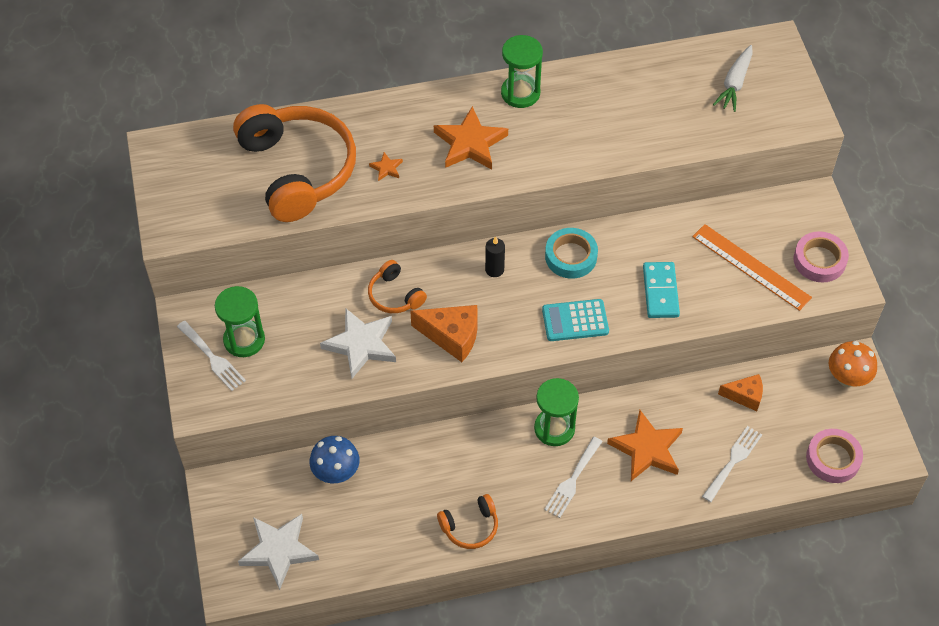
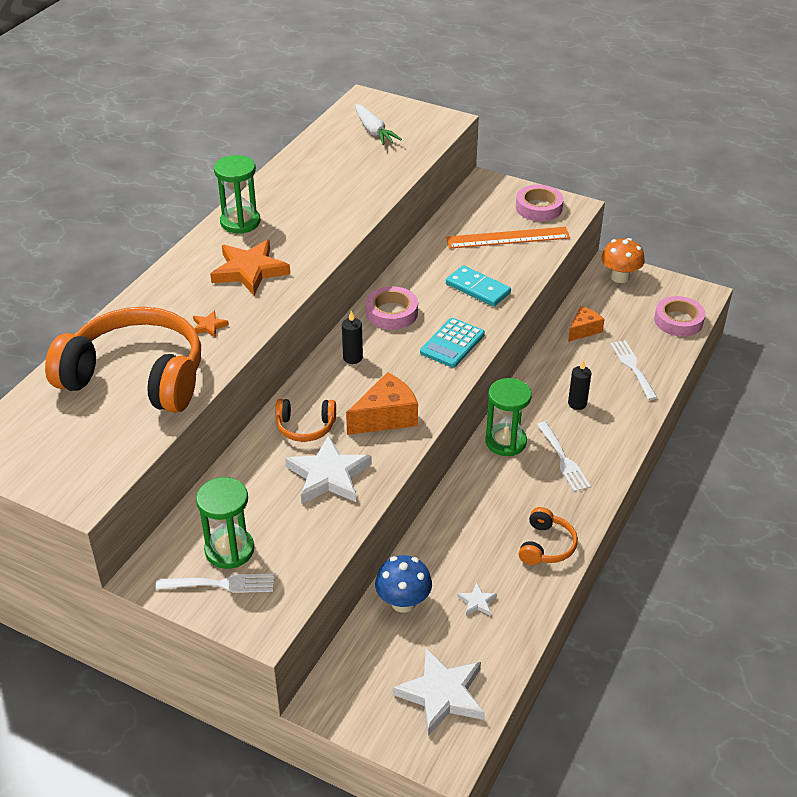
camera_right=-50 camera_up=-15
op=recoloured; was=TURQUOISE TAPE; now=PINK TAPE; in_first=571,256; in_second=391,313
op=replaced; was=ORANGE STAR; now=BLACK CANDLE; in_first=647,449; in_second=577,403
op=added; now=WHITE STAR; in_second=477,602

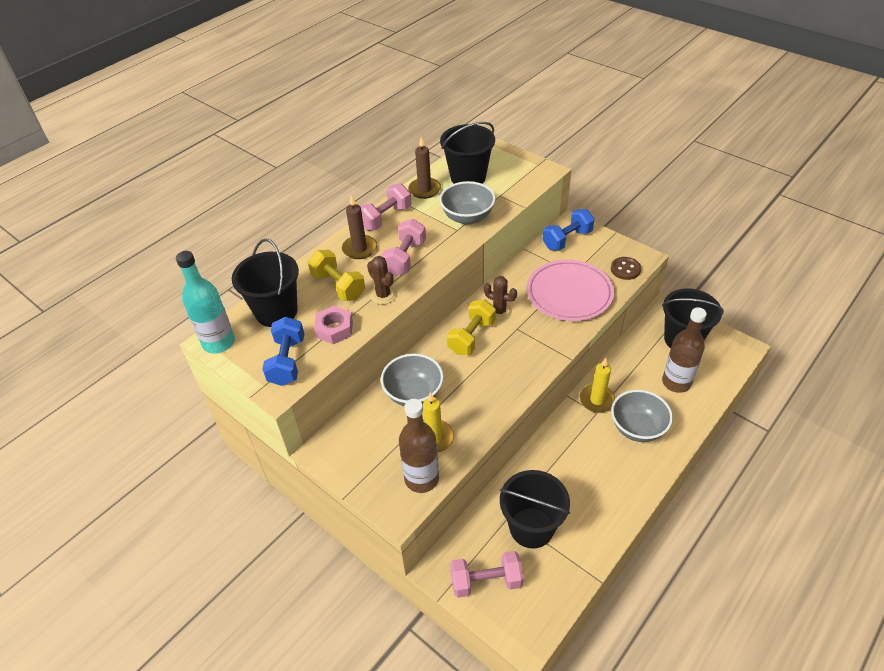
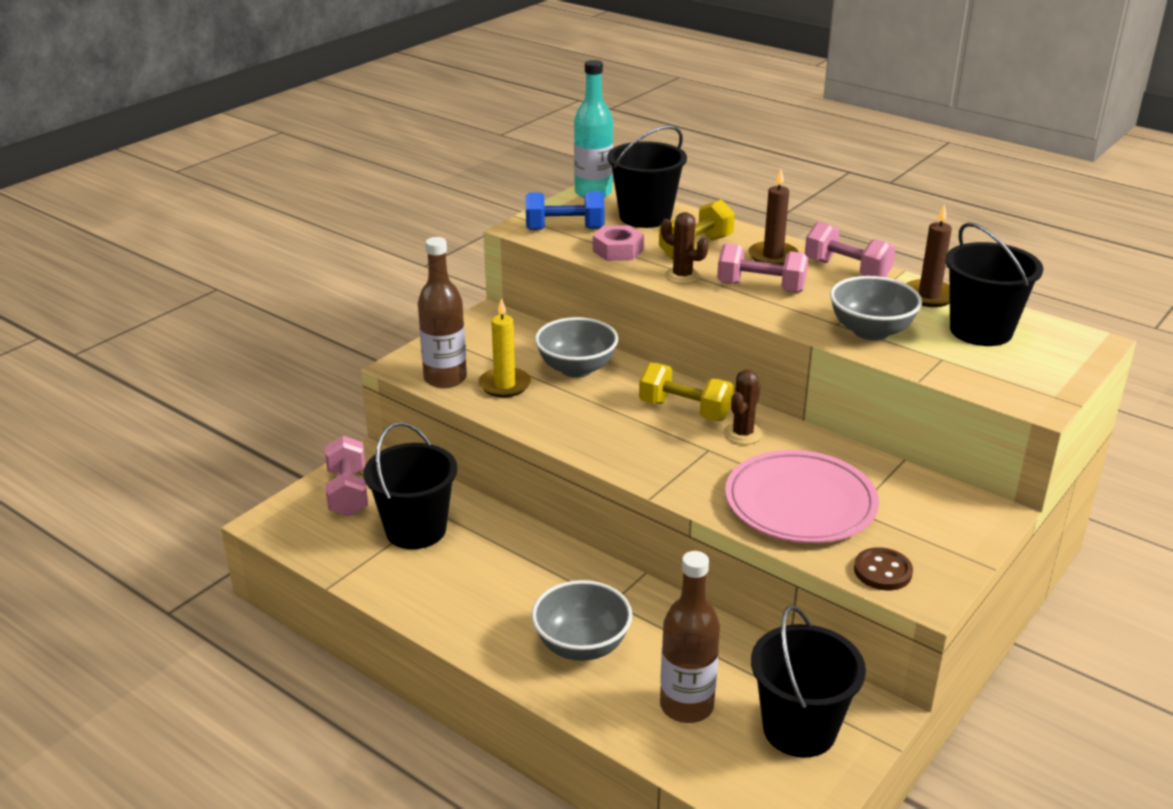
camera_right=85 camera_up=-15
op=turned; was=BROWN CACTUS; in_first=383,295; in_second=682,276; clockwise=75
op=removed; was=BLUE DUMBBELL; in_first=567,239
op=removed; was=YELLOW CANDLE; in_first=597,400

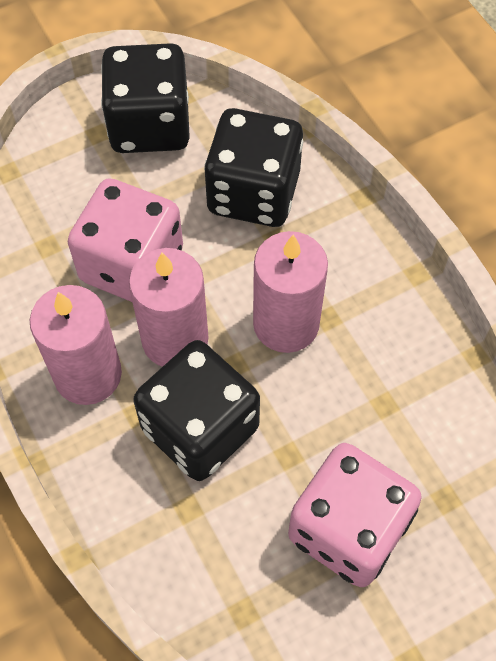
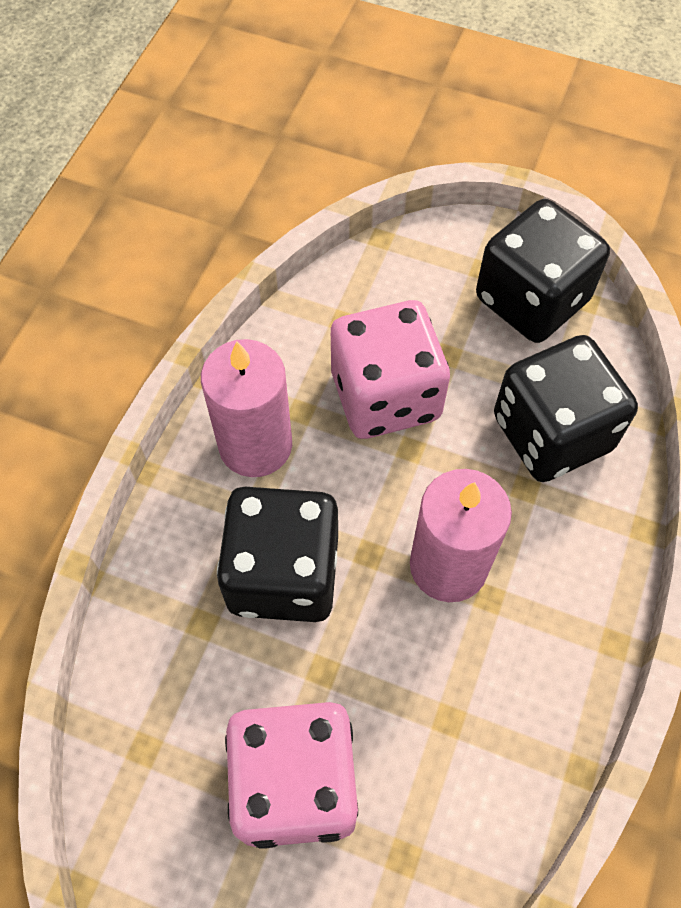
camera_right=50 camera_up=0
op=removed; was=PINK CANDLE; in_first=175,339

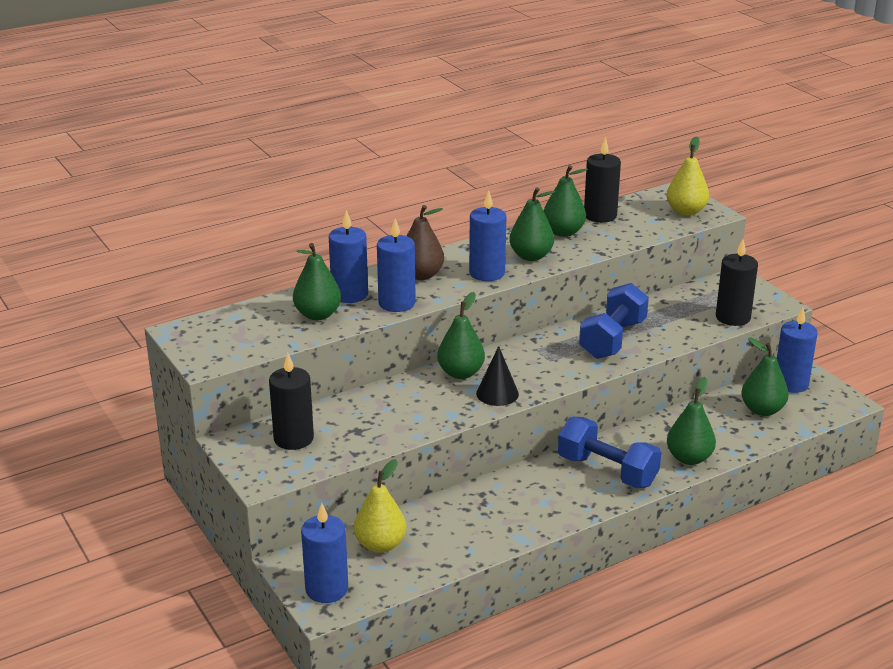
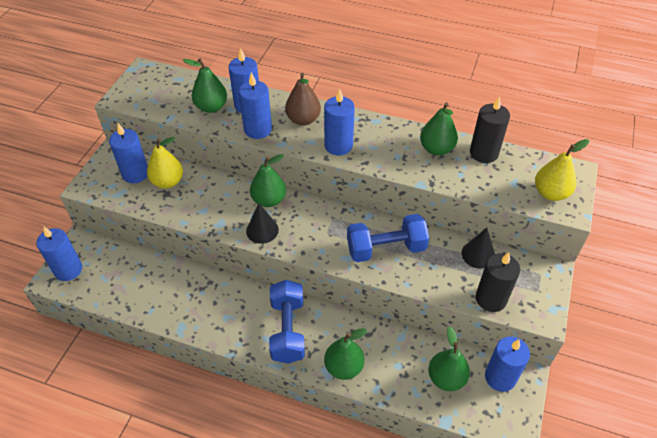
camera_right=50 camera_up=20
op=recoloured; was=BLACK CANDLE; now=BLUE CANDLE; in_first=293,439; in_second=135,174
op=moved; was=YELLOW PEAR; in_first=380,544; in_second=168,182
op=removed; was=GREEN PEAR; in_first=531,256
op=added; now=BLACK CONE; in_second=478,254

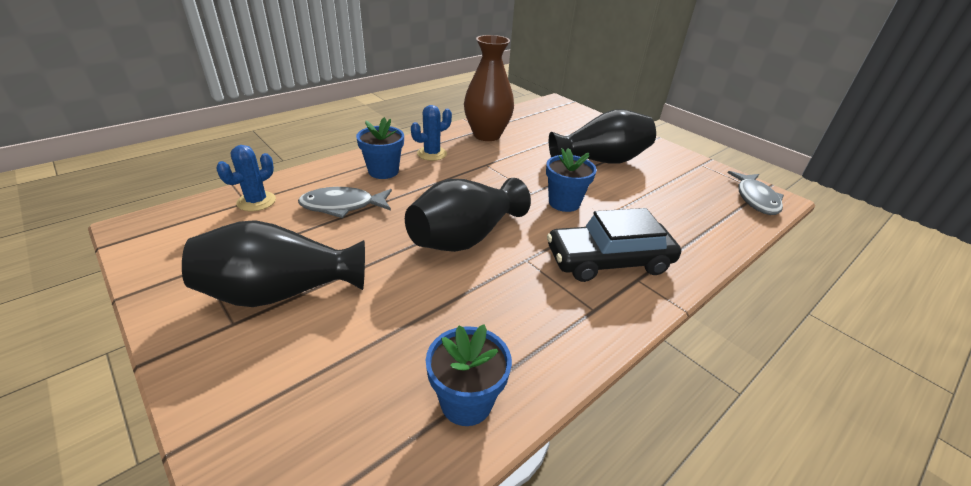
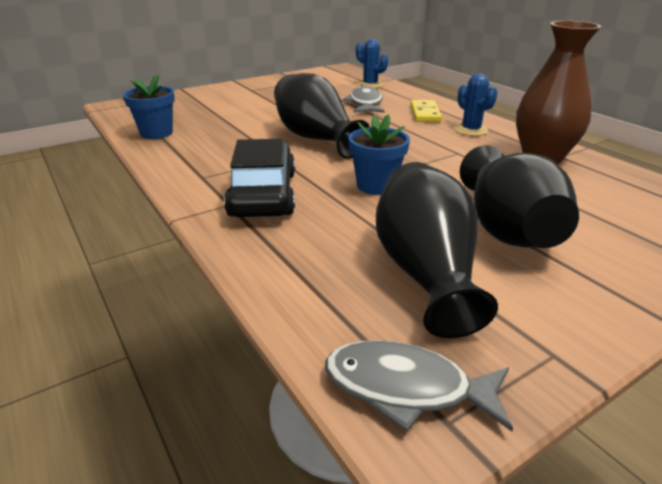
camera_right=100 camera_up=-5
op=moved; was=BLACK VASE; in_first=281,292; in_second=425,272
op=replaced; was=BLUE FLOWER POT; now=YELLOW DOMINO; in_first=383,171; in_second=425,113

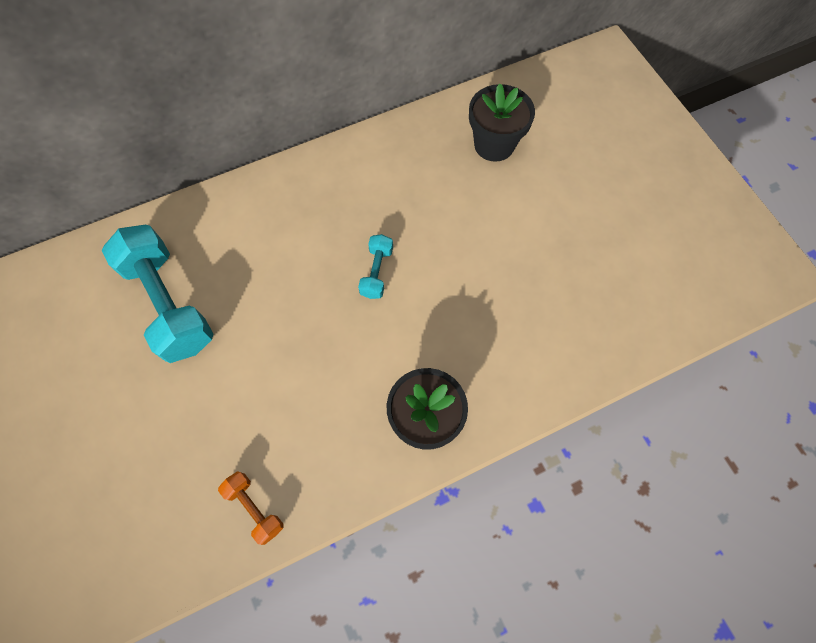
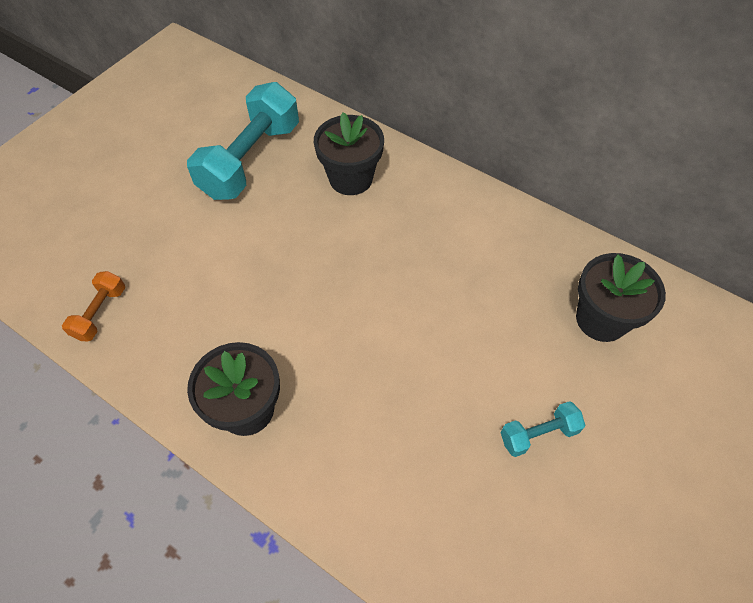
camera_right=60 camera_up=-10
op=moved; was=TURQUOISE DUMBBELL; in_first=377,272; in_second=538,434
op=added; now=BLACK FLOWER POT; in_second=351,178

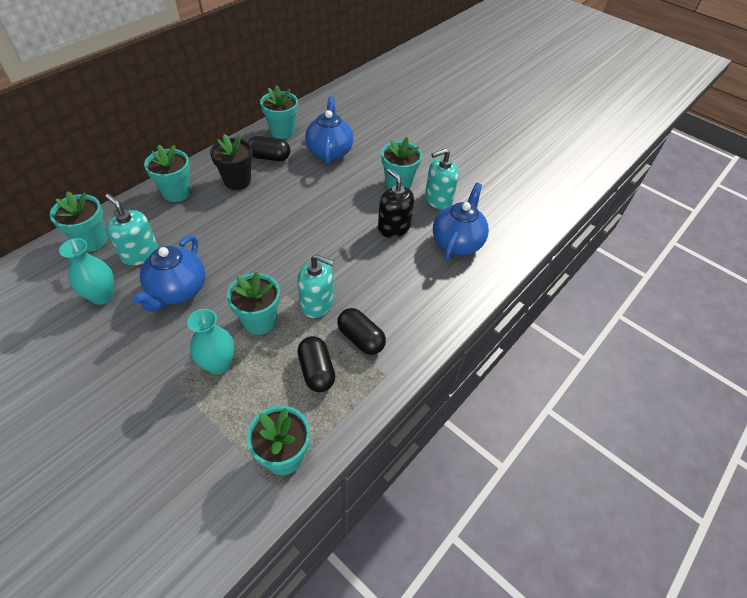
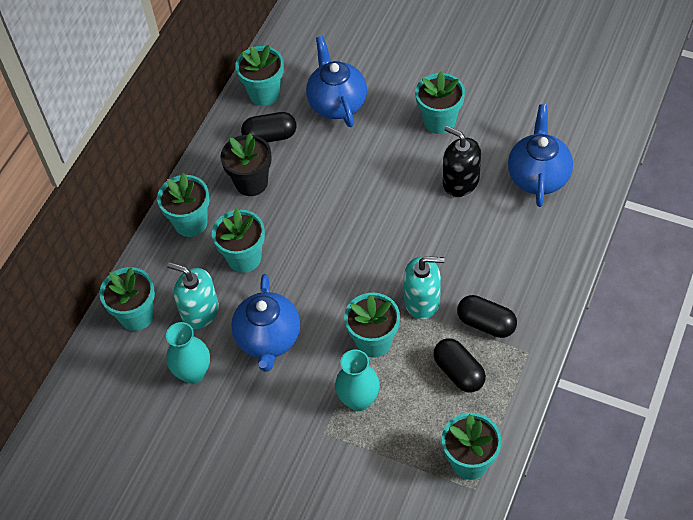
camera_right=-10 camera_up=5
op=removed; was=TURQUOISE SOAP DISPENSER; in_first=438,199
op=added; now=TURQUOISE FLOWER POT; in_second=244,258

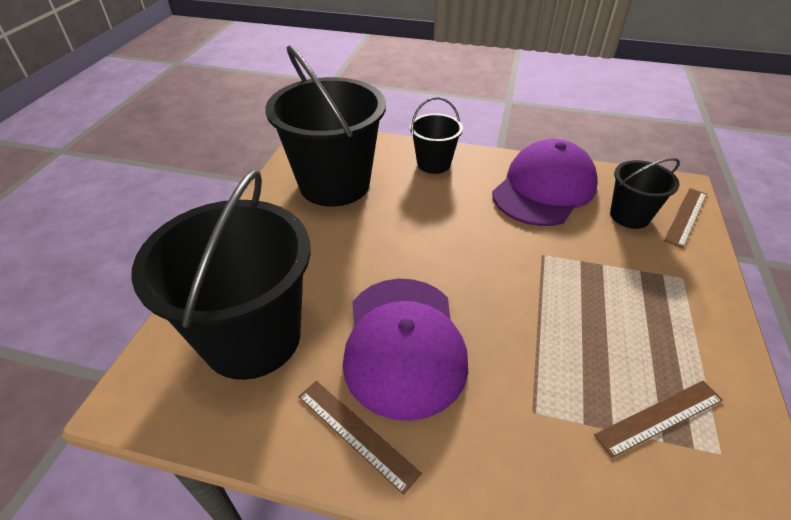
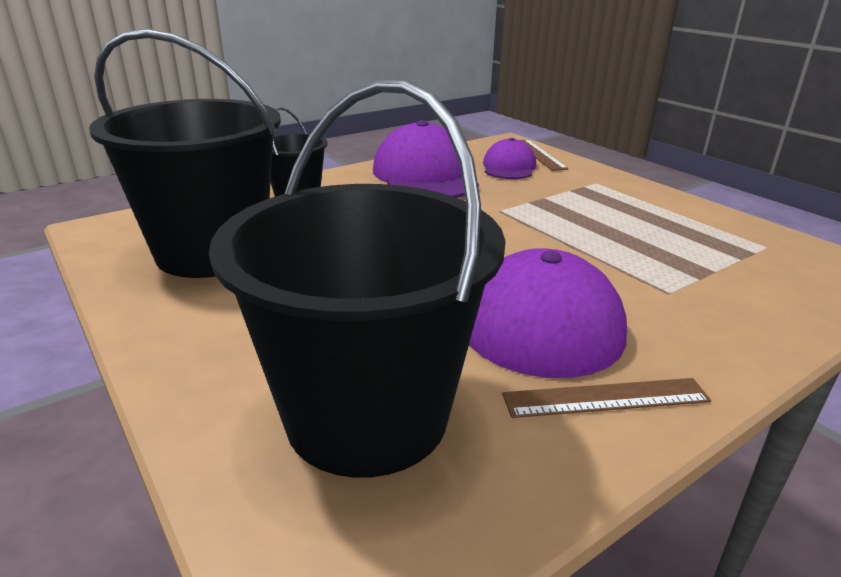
camera_right=-50 camera_up=-15
op=removed; was=BROWN RULER; in_first=659,417
op=replaced; was=BLACK BUCKET; now=PURPLE CAP; in_first=629,216; in_second=509,167

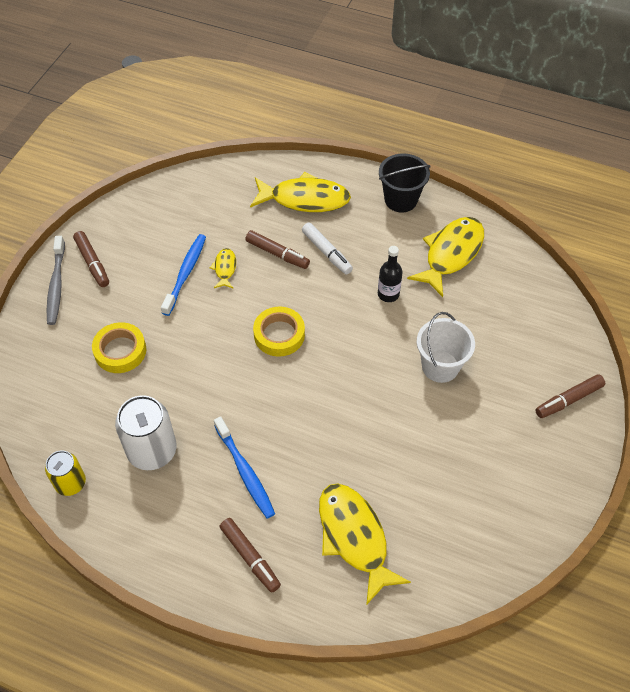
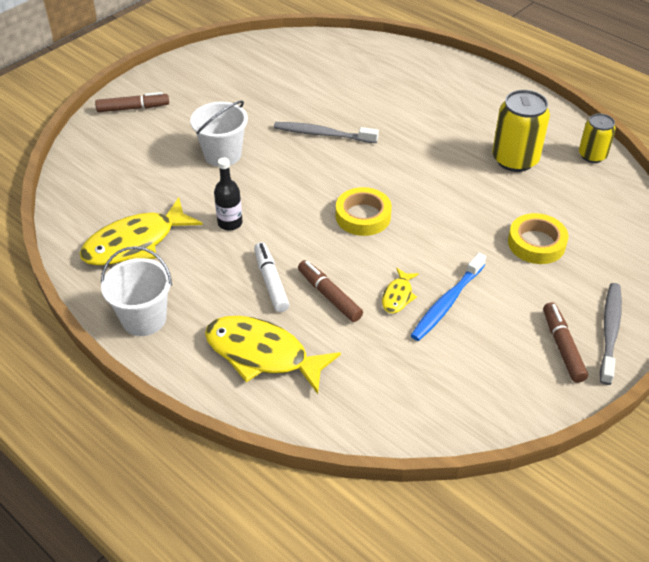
camera_right=-160 camera_up=-10
op=recoloured; was=WHITE CAN; now=YELLOW CAN; in_first=152,450; in_second=515,159
op=removed; was=BLUE TOOTHBRUSH; in_first=245,472
op=removed; was=BROWN MARKER; in_first=250,557
op=removed; was=YELLOW FISH; in_first=354,537
op=recoloured; was=BLACK BUCKET; now=WHITE BUCKET; in_first=401,200; in_second=144,319
op=added; now=GREY TOOTHBRUSH; in_second=323,134

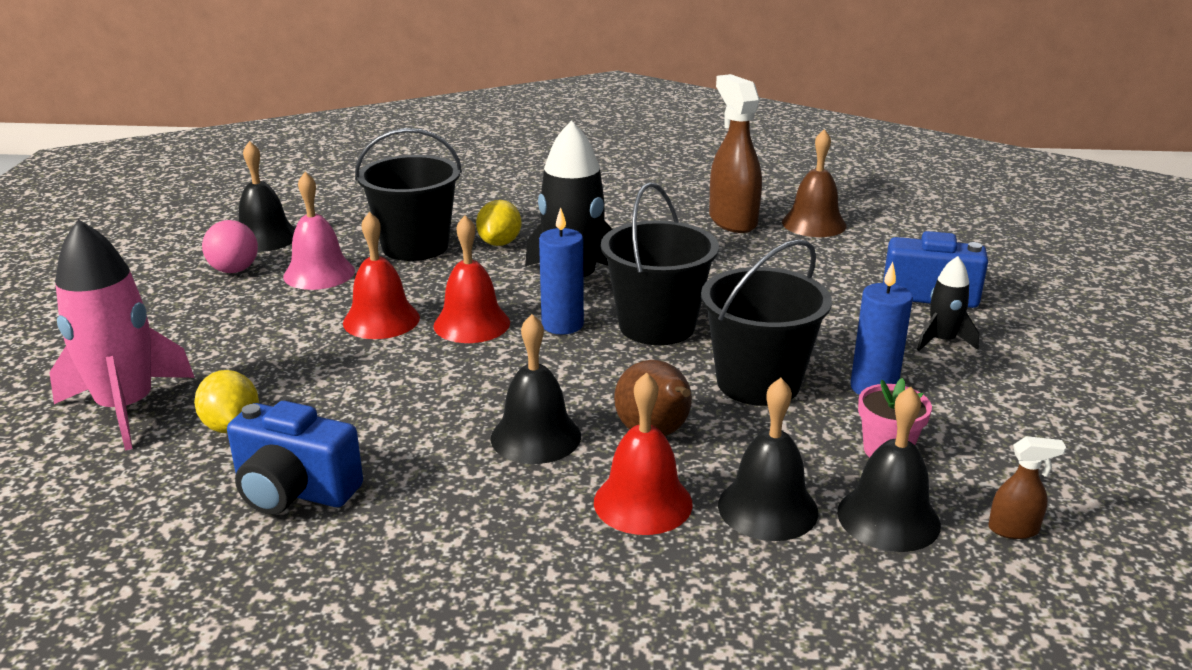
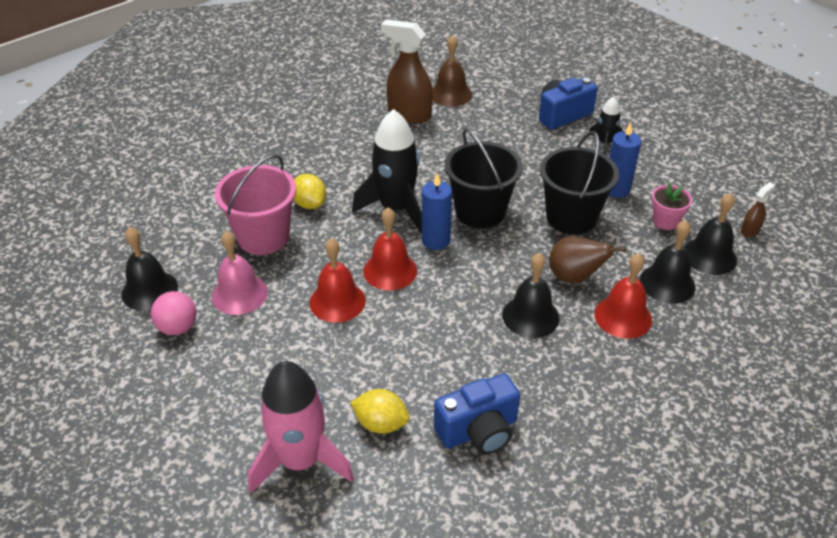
camera_right=-45 camera_up=15
op=recoloured; was=BLACK BUCKET; now=PINK BUCKET; in_first=415,246; in_second=263,237

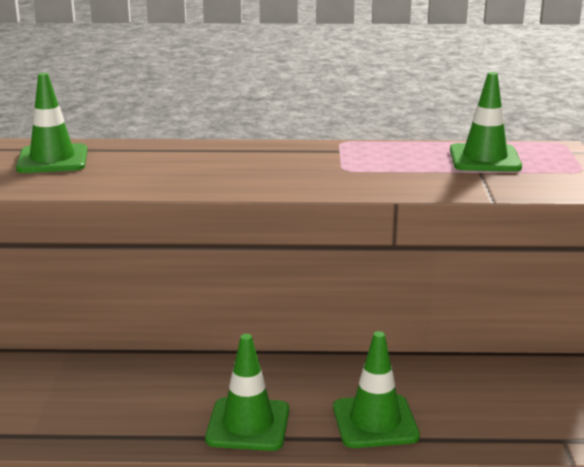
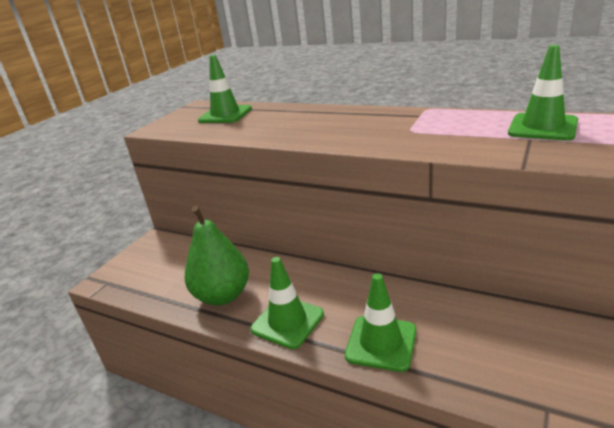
camera_right=30 camera_up=5
op=added; now=GREEN PEAR; in_second=223,295

